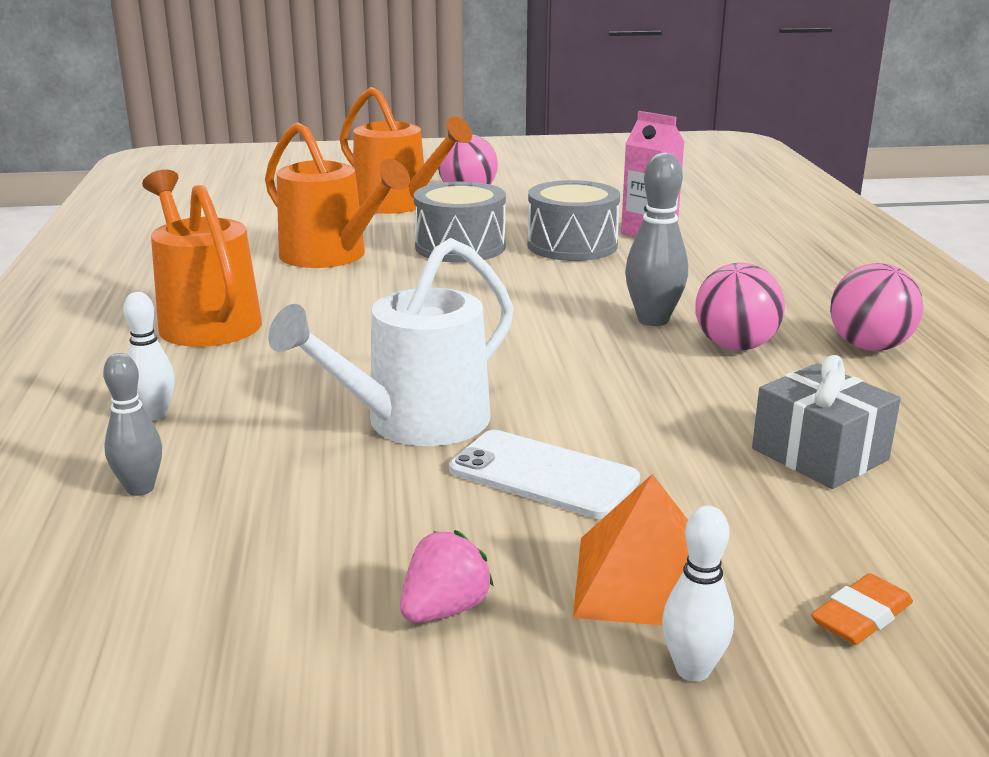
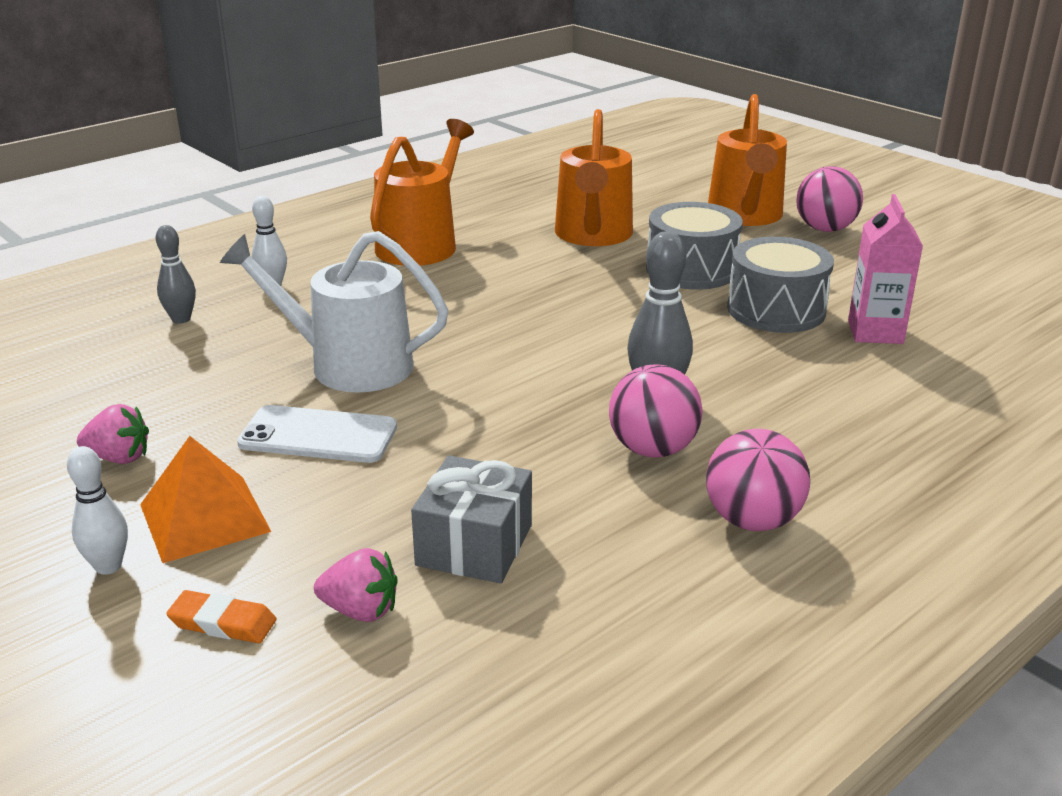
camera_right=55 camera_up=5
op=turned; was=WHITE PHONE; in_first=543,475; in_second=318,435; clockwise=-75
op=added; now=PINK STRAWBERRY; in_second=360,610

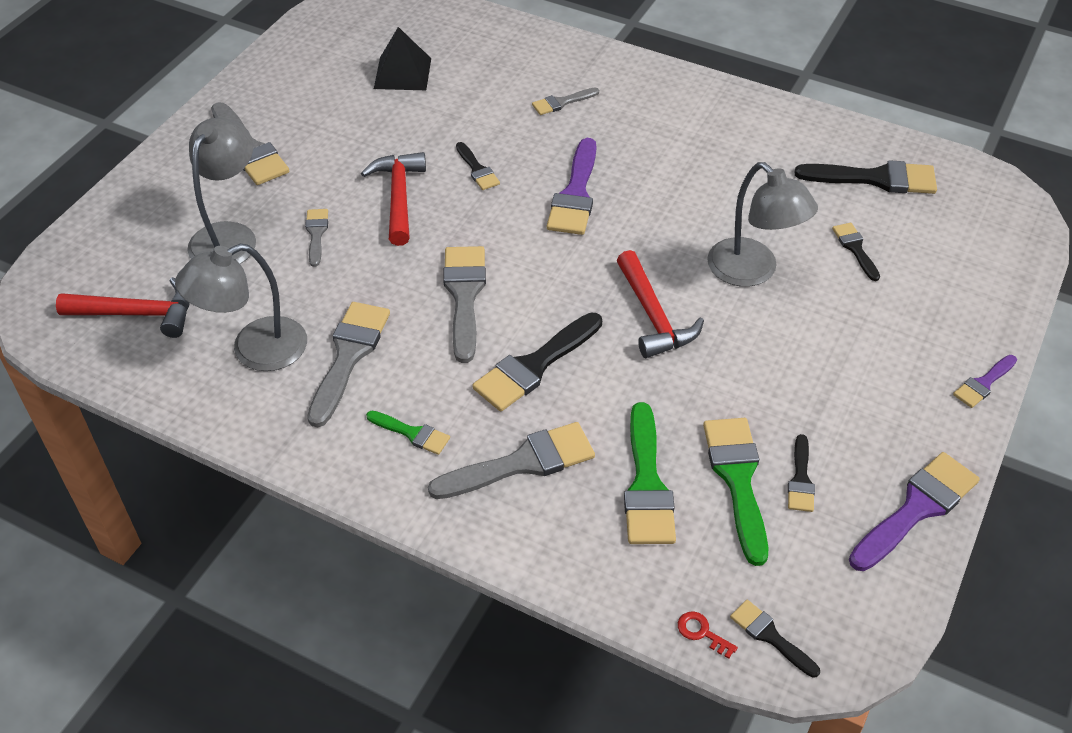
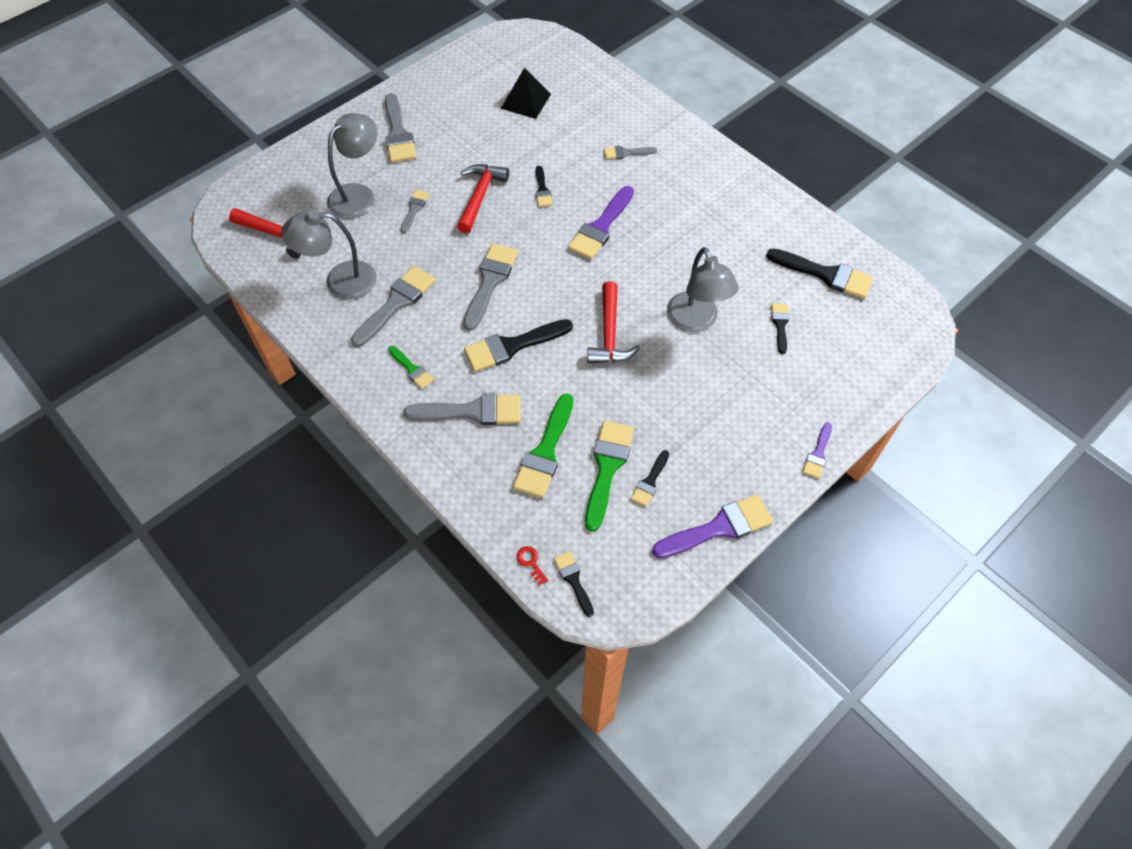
camera_right=20 camera_up=10
op=turned; was=PURPLE BRUSH; in_first=983,383; in_second=818,454; clockwise=-45

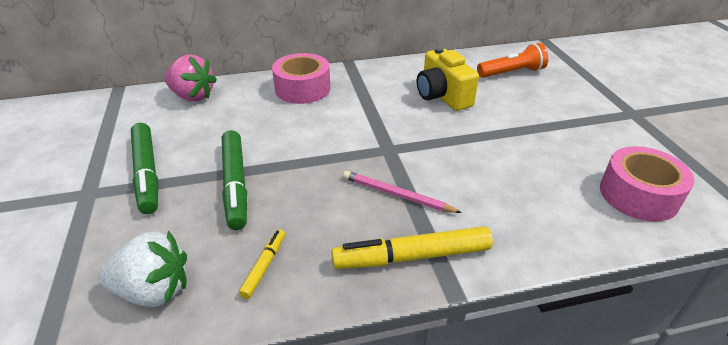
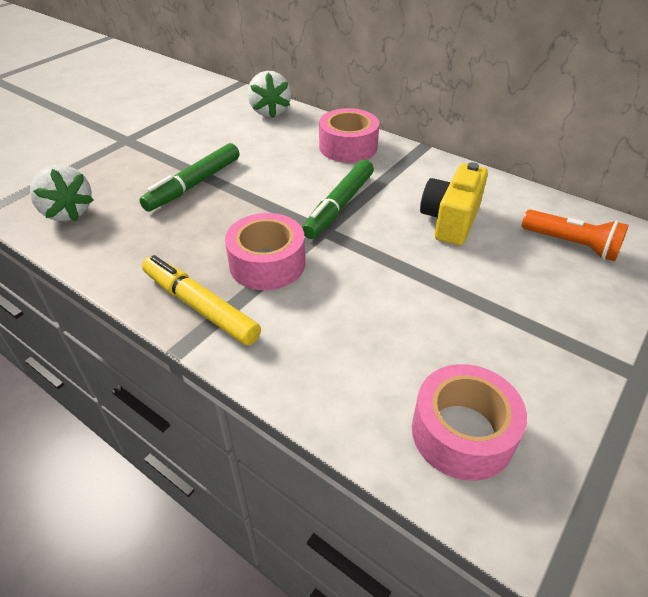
camera_right=50 camera_up=5
op=moved; was=GREEN MARKER; in_first=147,173; in_second=339,206
op=recoloured; was=PINK STRAWBERRY; now=WHITE STRAWBERRY; in_first=192,96; in_second=270,111
op=removed; was=YELLOW MARKER; in_first=264,266
op=replaced; was=PINK PENCIL; now=PINK TAPE; in_first=397,195; in_second=267,263

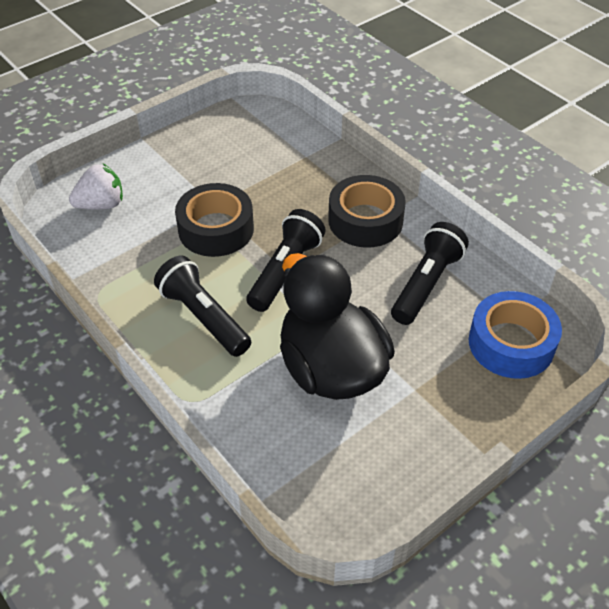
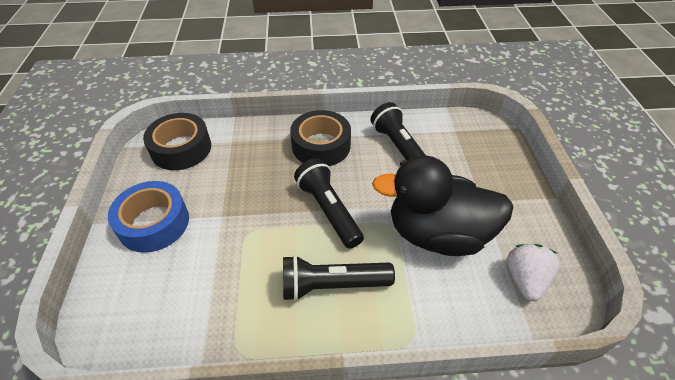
camera_right=-55 camera_up=0
op=moved; was=WHITE STRAWBERRY; in_first=101,205; in_second=525,279
op=moved; was=BLACK TAPE; in_first=216,229; in_second=181,148
op=moved; was=BLUE TAPE; in_first=511,343; in_second=154,223

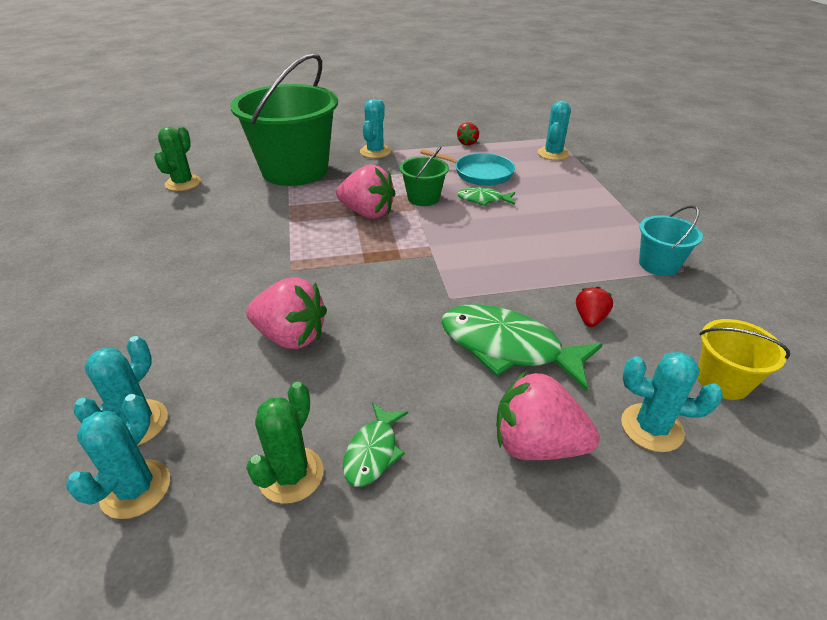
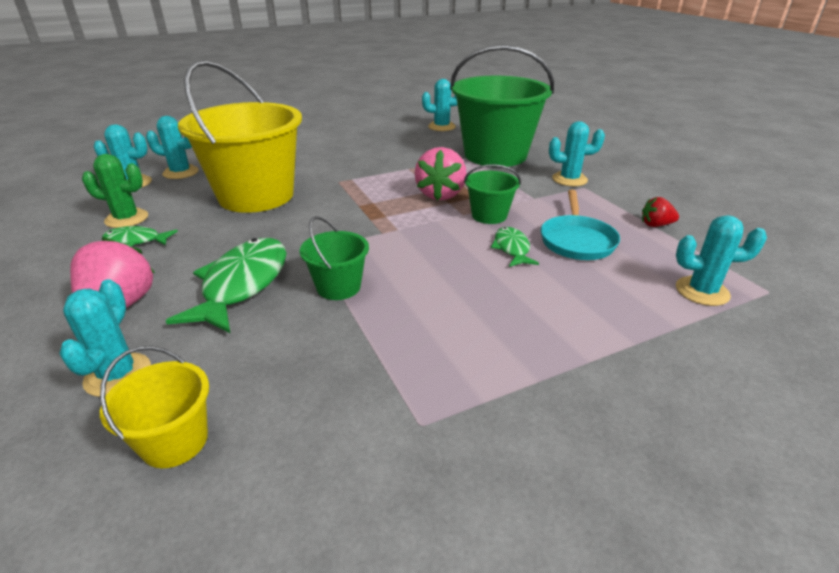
camera_right=75 camera_up=-5
op=recoloured; was=GREEN CACTUS; now=TURQUOISE CACTUS; in_first=183,183; in_second=441,127
op=replaced; was=PINK STRAWBERRY; now=YELLOW BUCKET; in_first=291,336; in_second=256,196
op=removed; was=RED STRAWBERRY; in_first=590,319
op=removed; was=TURQUOISE BUCKET; in_first=658,264
op=added; now=GREEN BUCKET; in_second=338,287

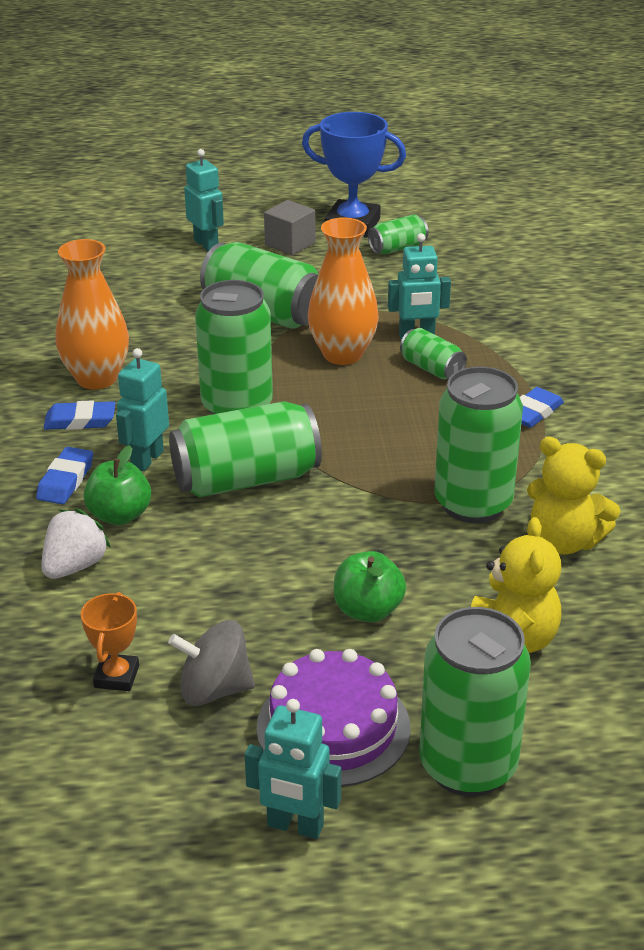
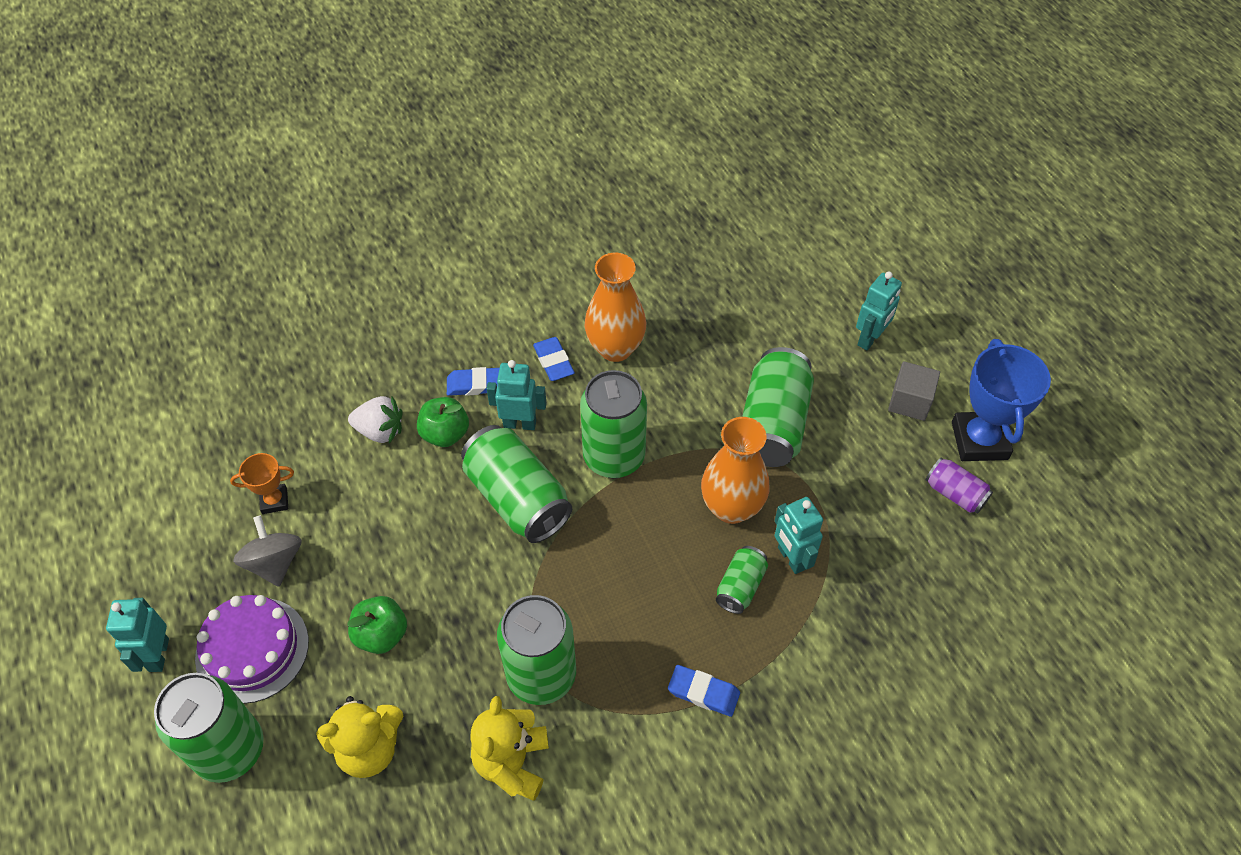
camera_right=70 camera_up=20
op=recoloured; was=GREEN CAN; now=PURPLE CAN; in_first=398,248; in_second=955,494

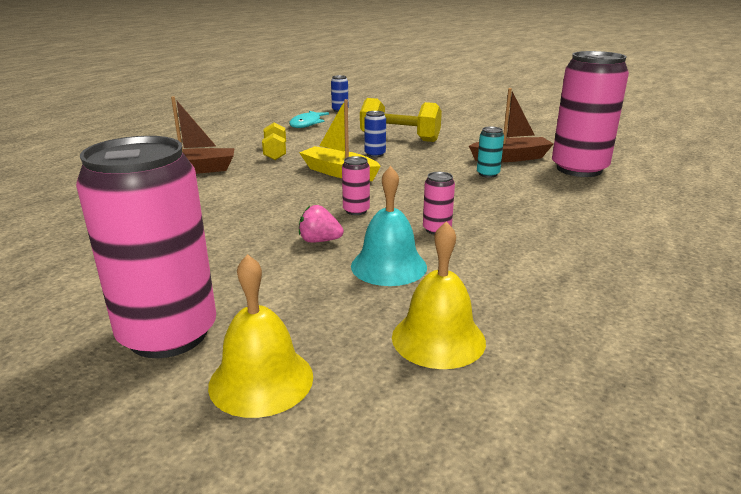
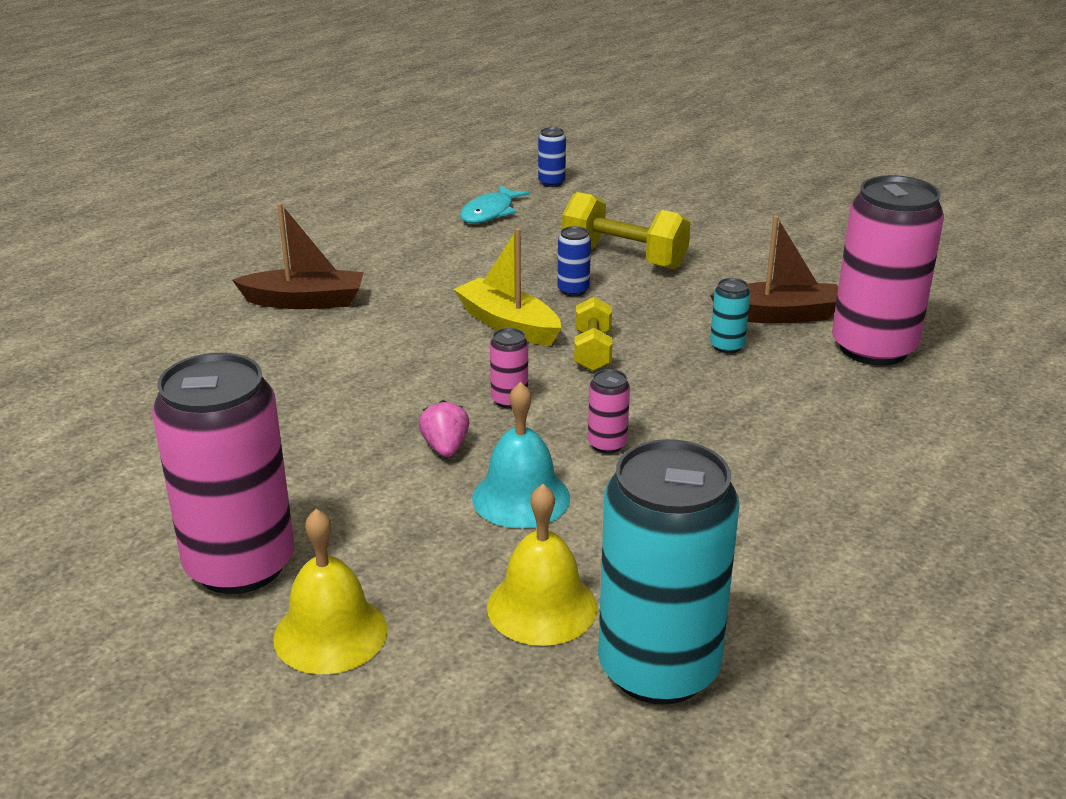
camera_right=10 camera_up=5
op=moved; was=YELLOW DUMBBELL; in_first=275,153; in_second=592,351
op=turned; was=PINK STRAWBERRY; in_first=319,241; in_second=445,448; clockwise=60
op=added; now=TURQUOISE CAN; in_second=658,669

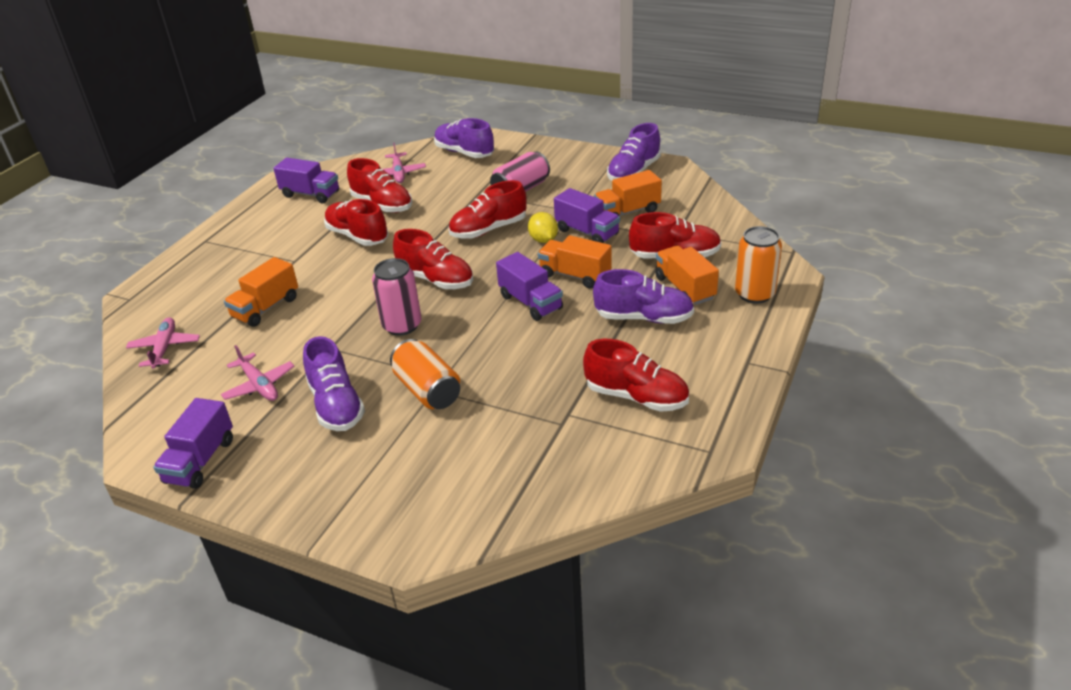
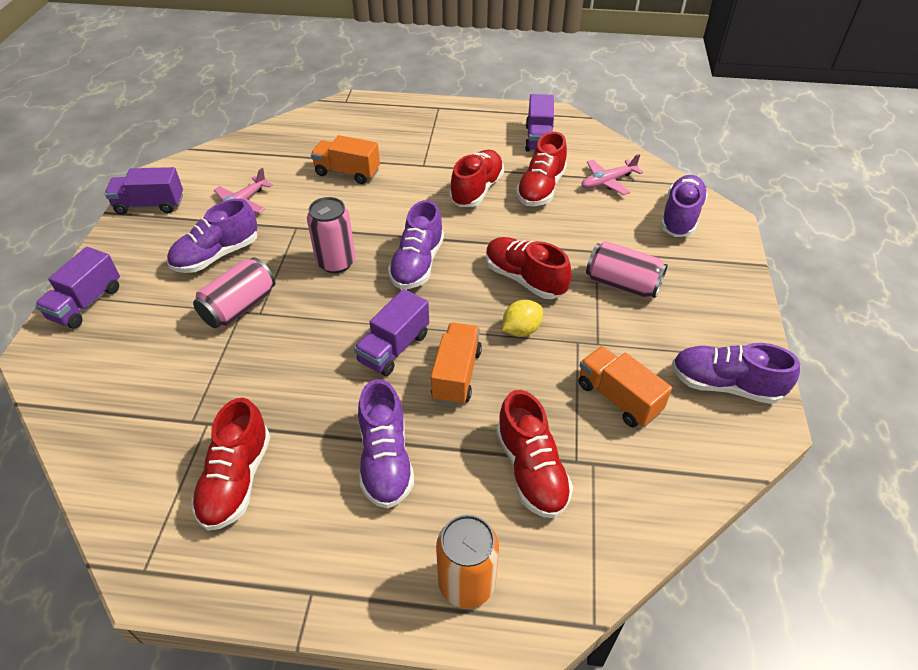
camera_right=70 camera_up=10
op=removed; was=PINK PLANE; in_first=164,348
op=recoloured; was=ORANGE CAN; now=PINK CAN; in_first=428,390; in_second=239,307
op=recoloured; was=RED SHOE; now=PURPLE SHOE; in_first=436,280; in_second=417,264
op=moved; was=PURPLE TRUCK; in_first=587,232; in_second=86,303
op=removed; was=ORANGE TRUCK; in_first=685,288

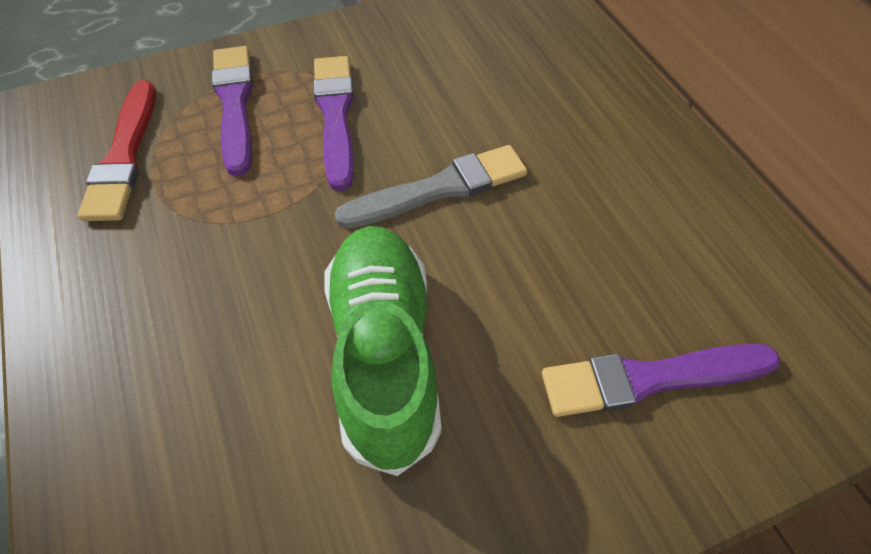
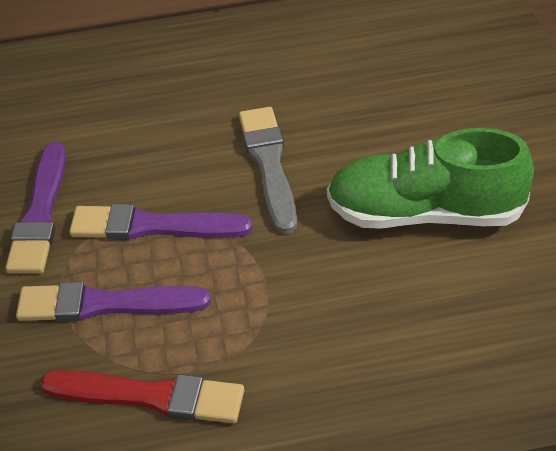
camera_right=-75 camera_up=-10
op=moved; was=PURPLE BRUSH; in_first=650,379; in_second=40,214

